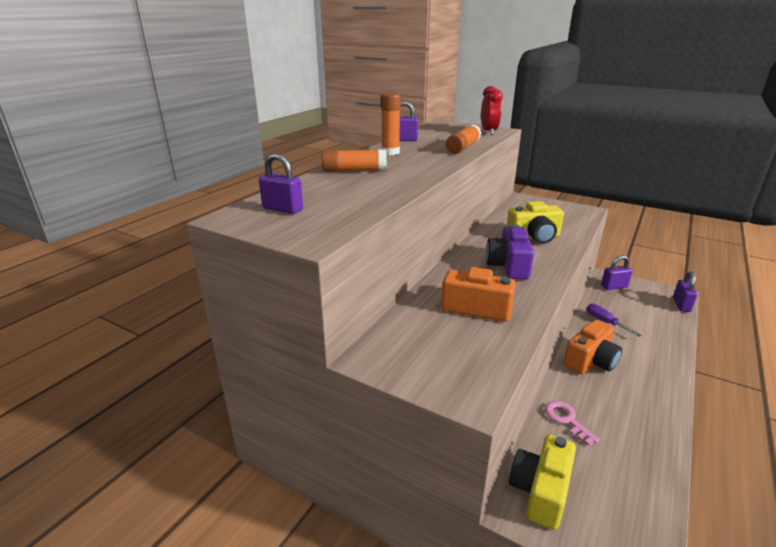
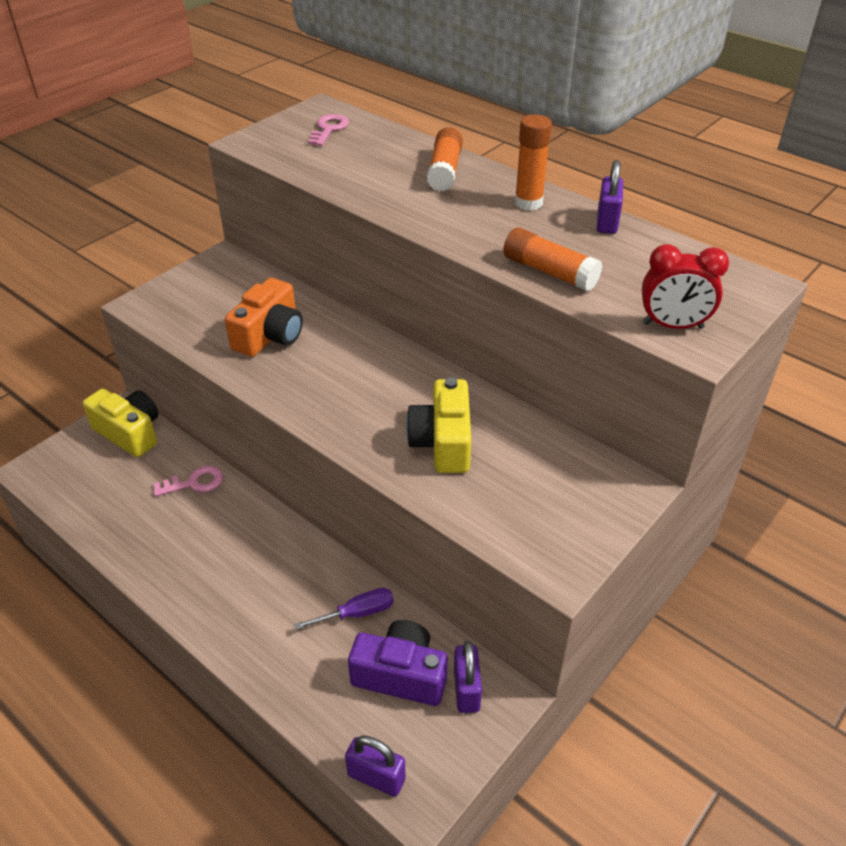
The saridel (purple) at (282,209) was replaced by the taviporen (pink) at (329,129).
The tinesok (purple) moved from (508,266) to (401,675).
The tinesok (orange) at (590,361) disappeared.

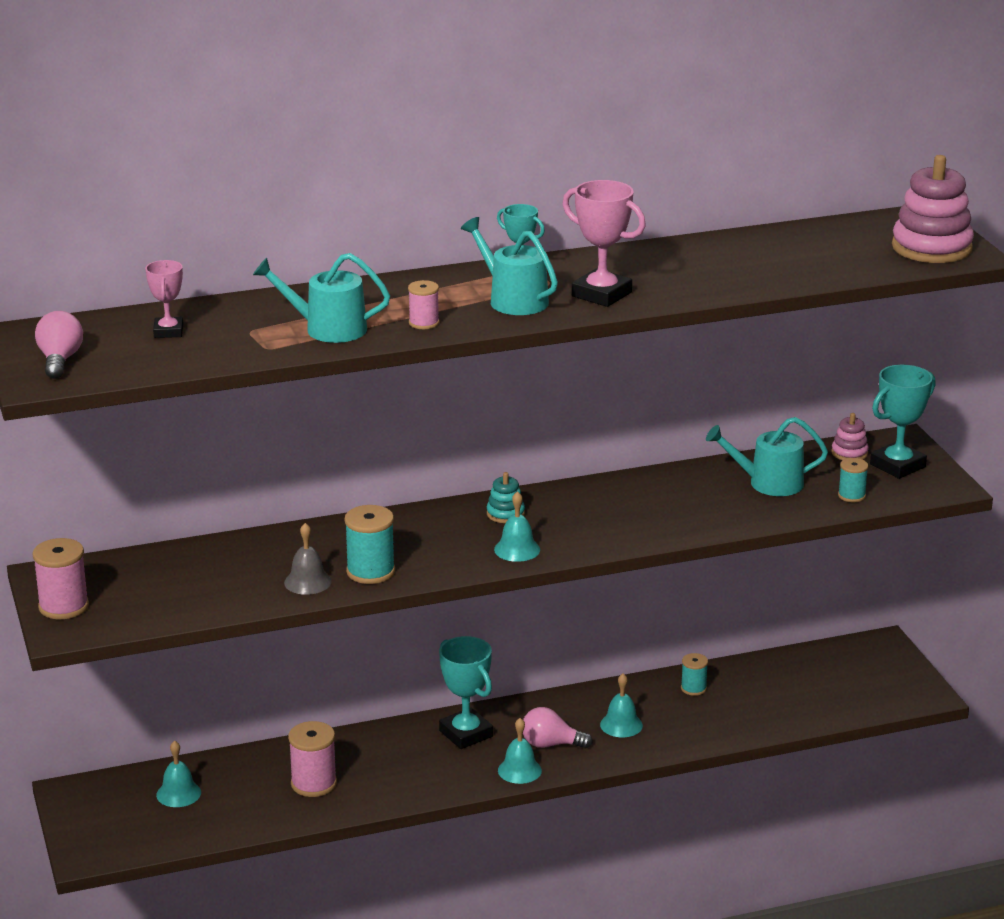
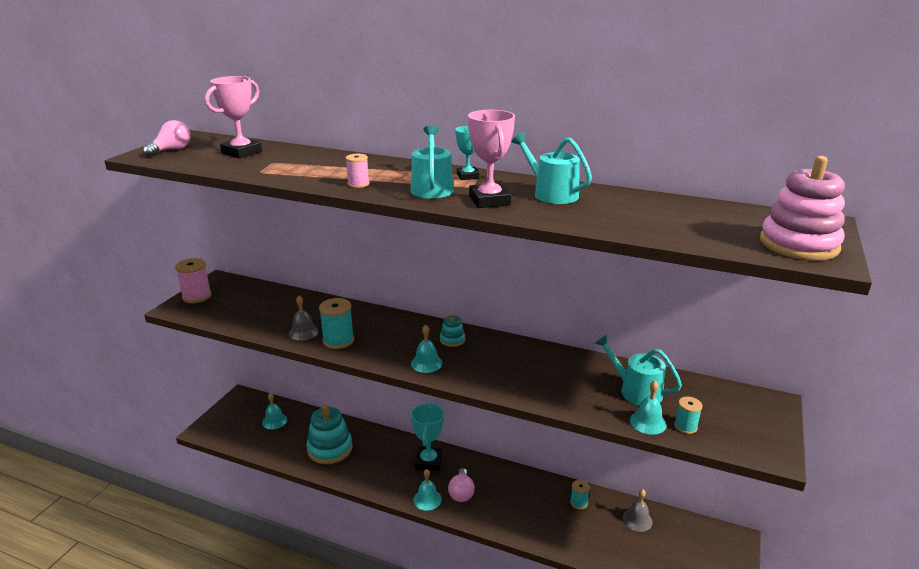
The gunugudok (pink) at (168,331) changed to 1.64 times the size.
The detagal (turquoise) moved from (328,329) to (551,194).
The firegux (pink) at (313,783) was replaced by the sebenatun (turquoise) at (330,449).
The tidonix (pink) at (550,744) turned 135 degrees counterclockwise.
The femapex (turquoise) moved from (621,725) to (648,422).
The sebenatun (pink) at (849,453) disappeared.
The gunugudok (turquoise) at (897,466) disappeared.
The femapex (grey) at (637,520) appeared.

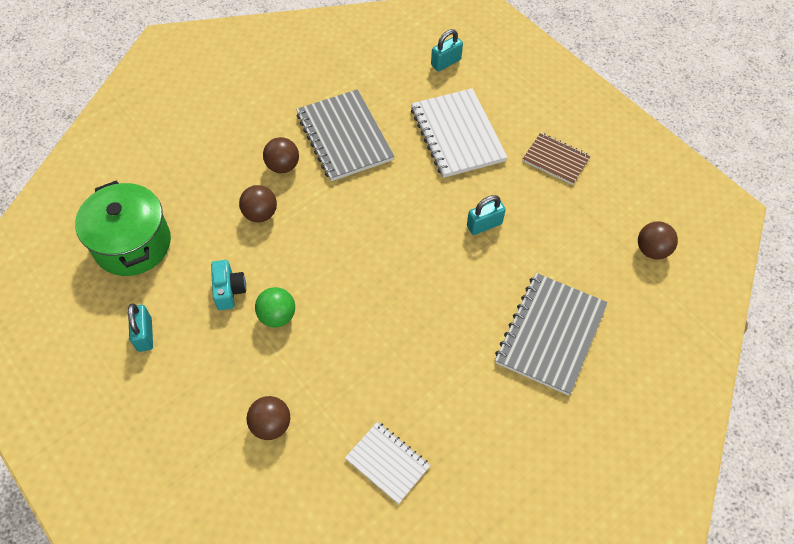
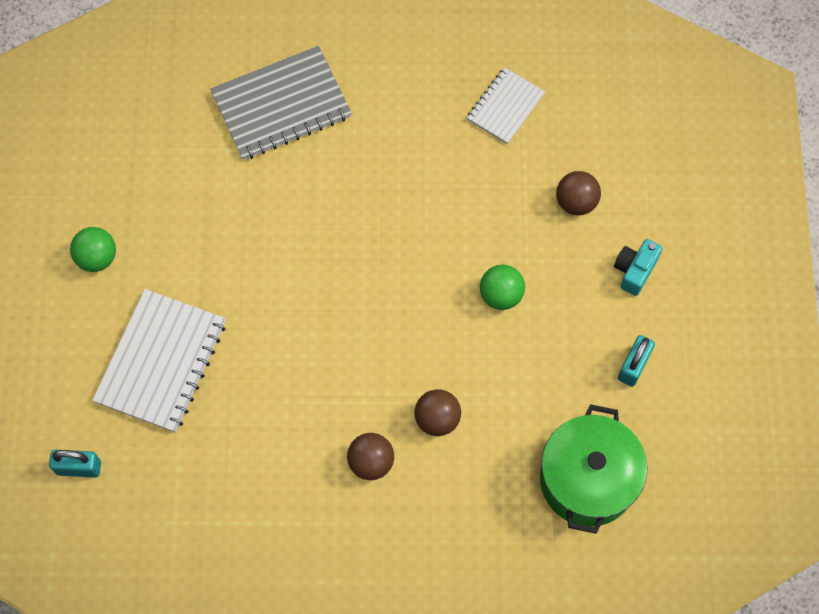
The tinesok (turquoise) moved from (229,290) to (635,270).
The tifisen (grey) at (344,137) disappeared.
The tifisen (white) at (387,462) turned 45 degrees clockwise.
The saridel (turquoise) at (484,225) disappeared.
The tifisen (brown) at (555,160) was replaced by the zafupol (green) at (97,257).
The zafupol (brown) at (652,250) disappeared.

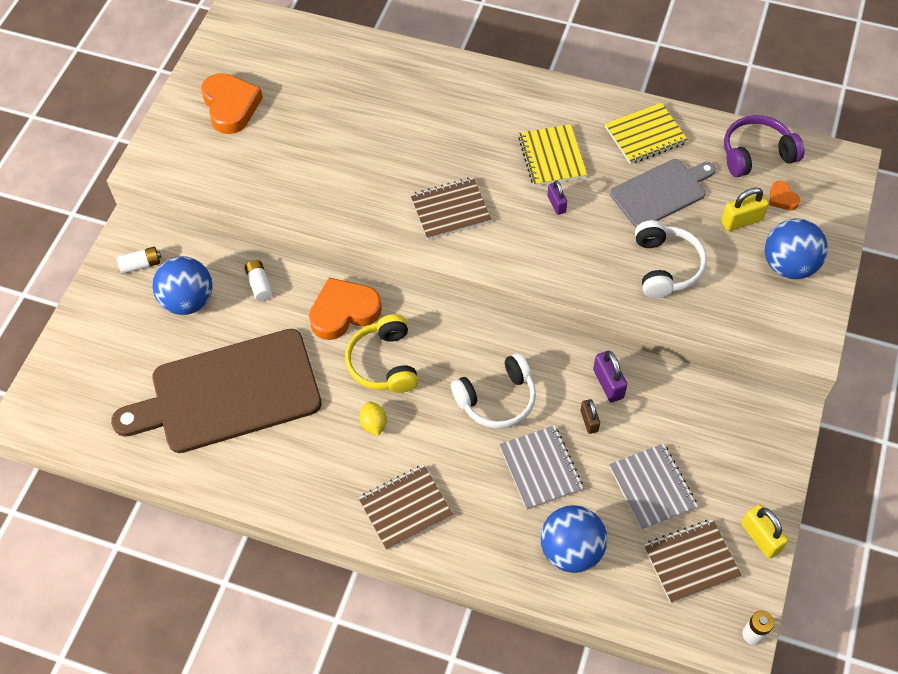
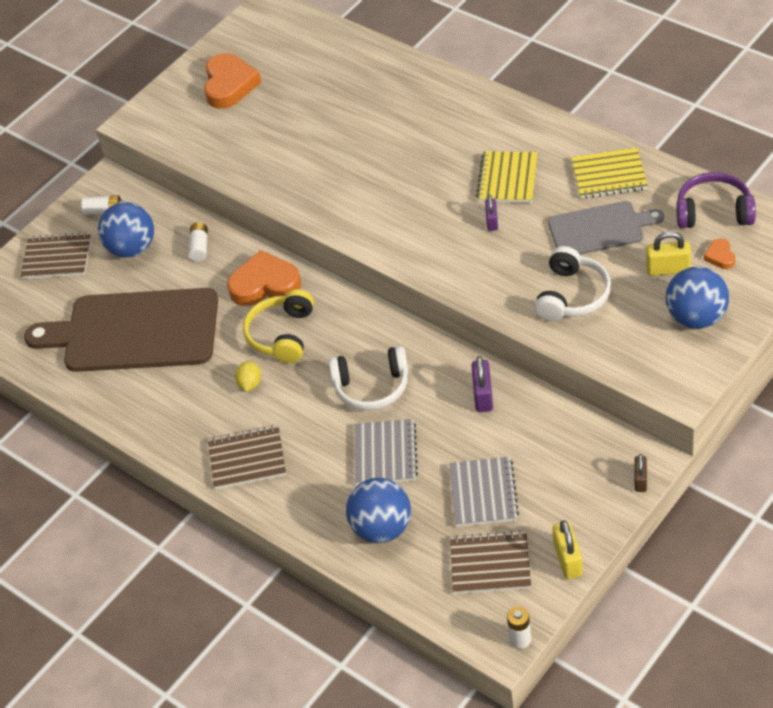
The tifisen (brown) moved from (450,210) to (57,258).
The saridel (brown) moved from (589,421) to (640,480).

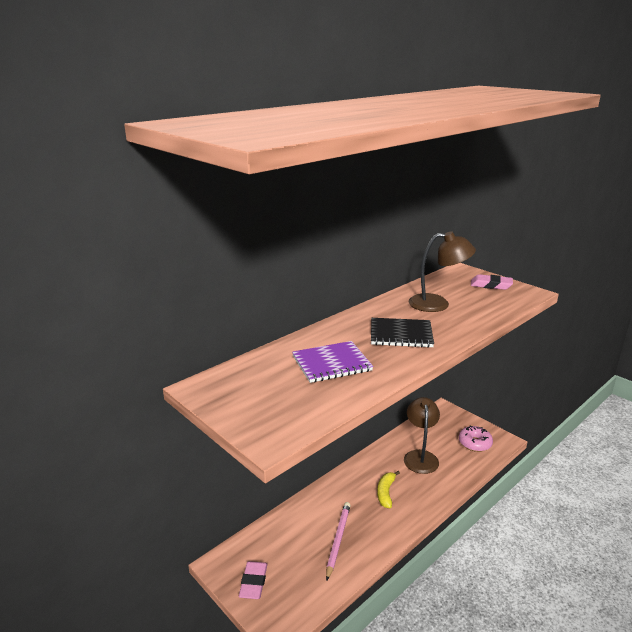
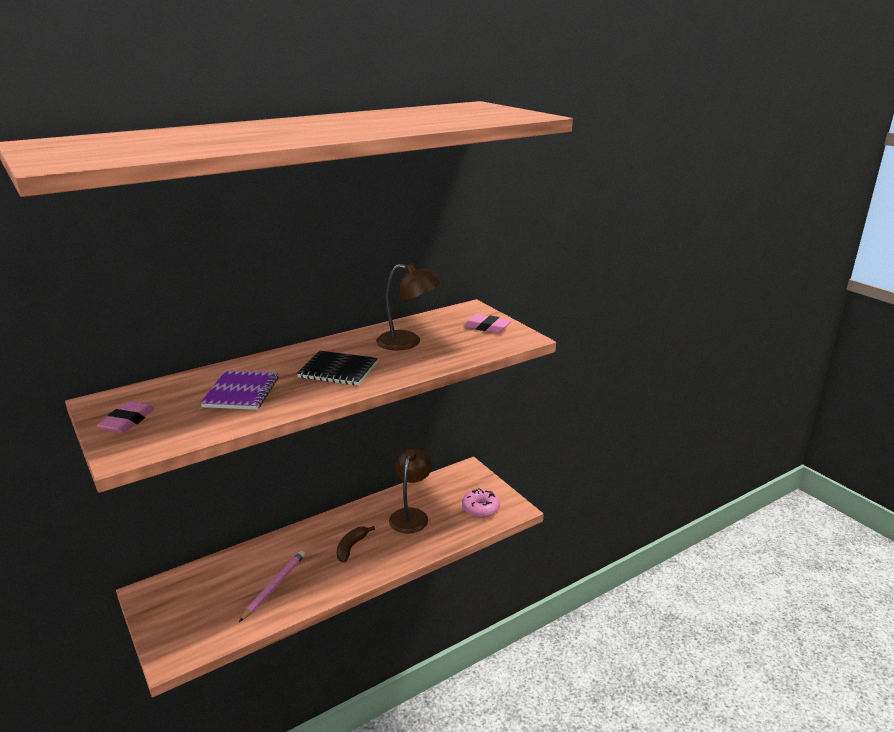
The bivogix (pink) moved from (253,582) to (127,421).
The tifisen (purple) at (331,363) turned 75 degrees counterclockwise.
The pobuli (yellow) at (386,493) became the pobuli (brown) at (351,547).

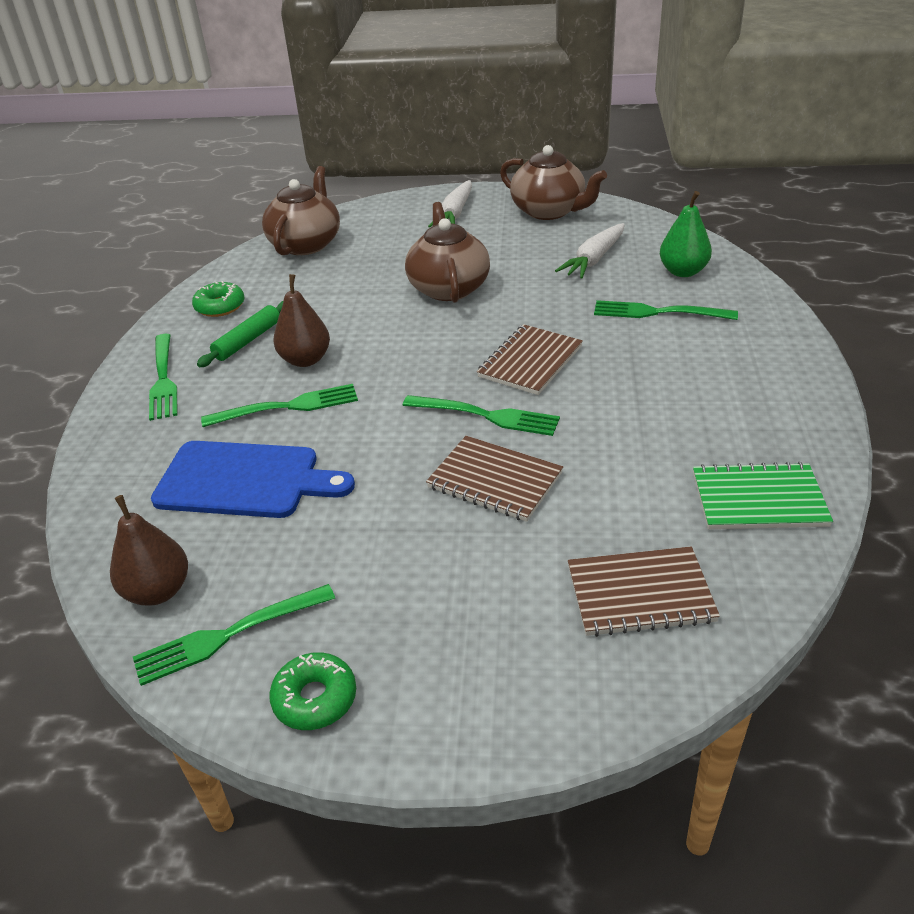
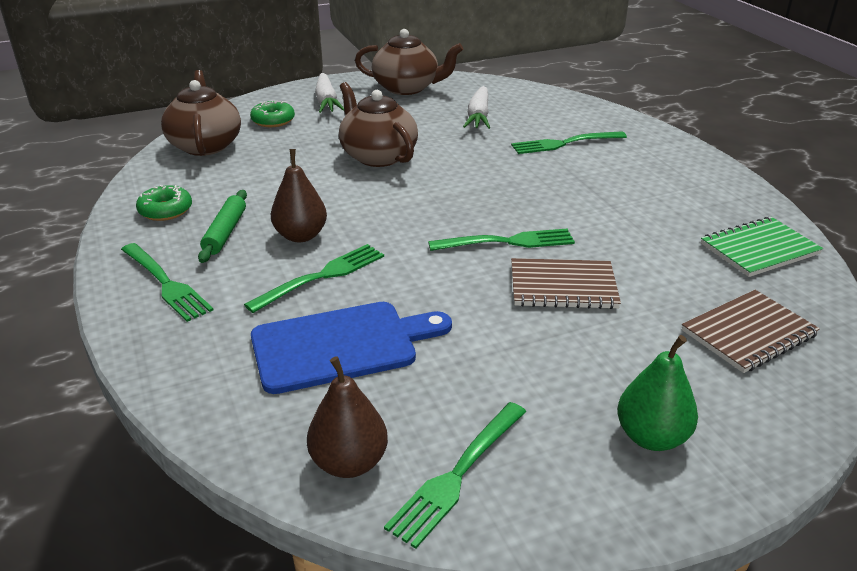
The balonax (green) moved from (315,698) to (273,120).
The tifisen (brown) at (530,362) disappeared.
The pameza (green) moved from (683,272) to (651,437).

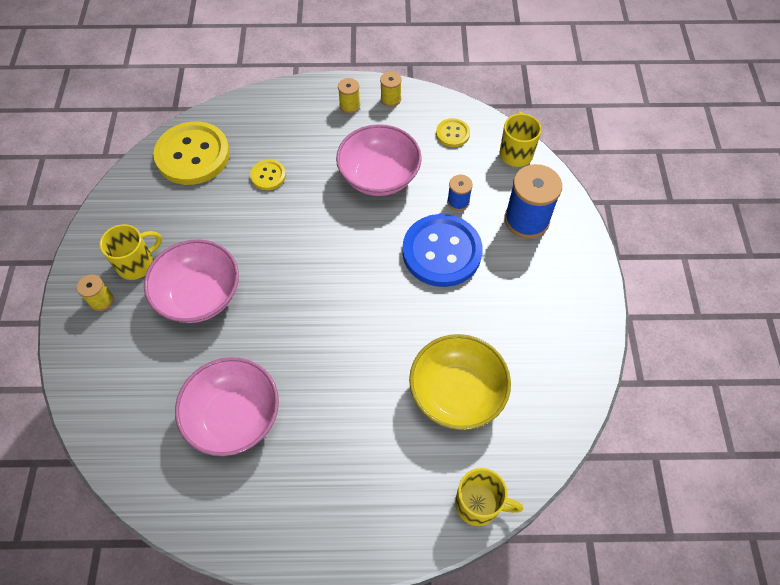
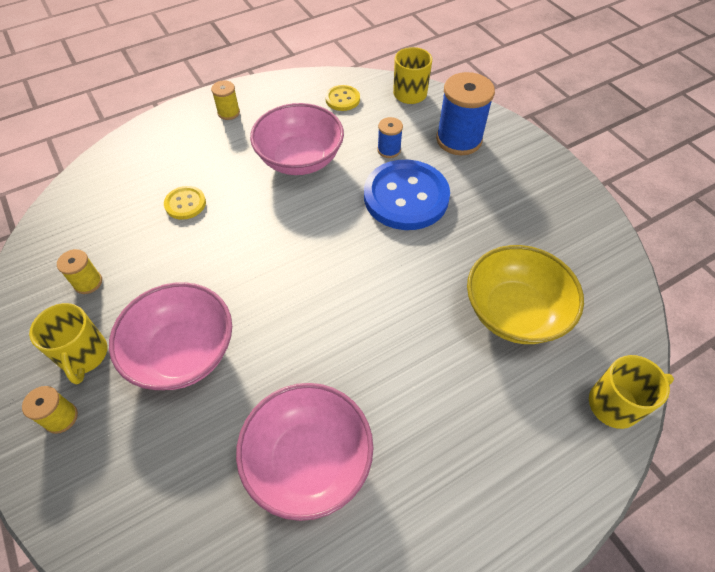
The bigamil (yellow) at (136,264) turned 135 degrees clockwise.
The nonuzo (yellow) at (193,155) disappeared.
The firegux (yellow) moved from (390,99) to (88,282).

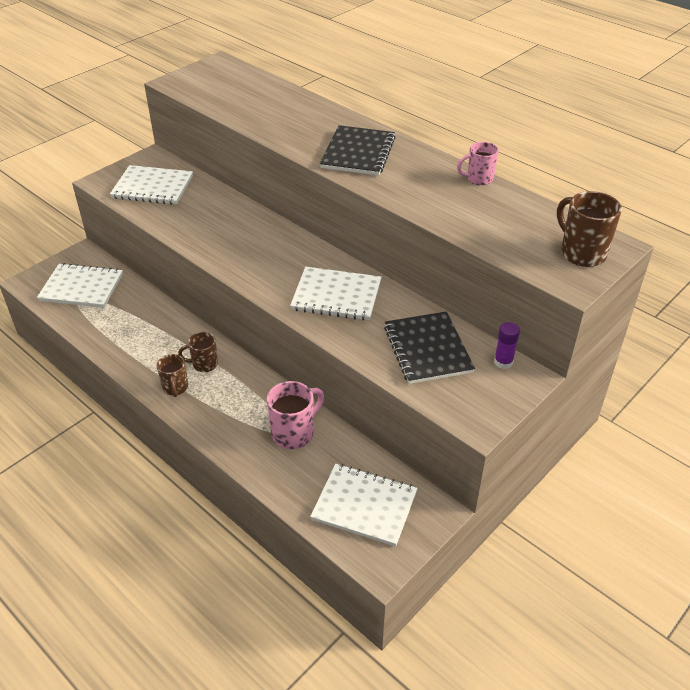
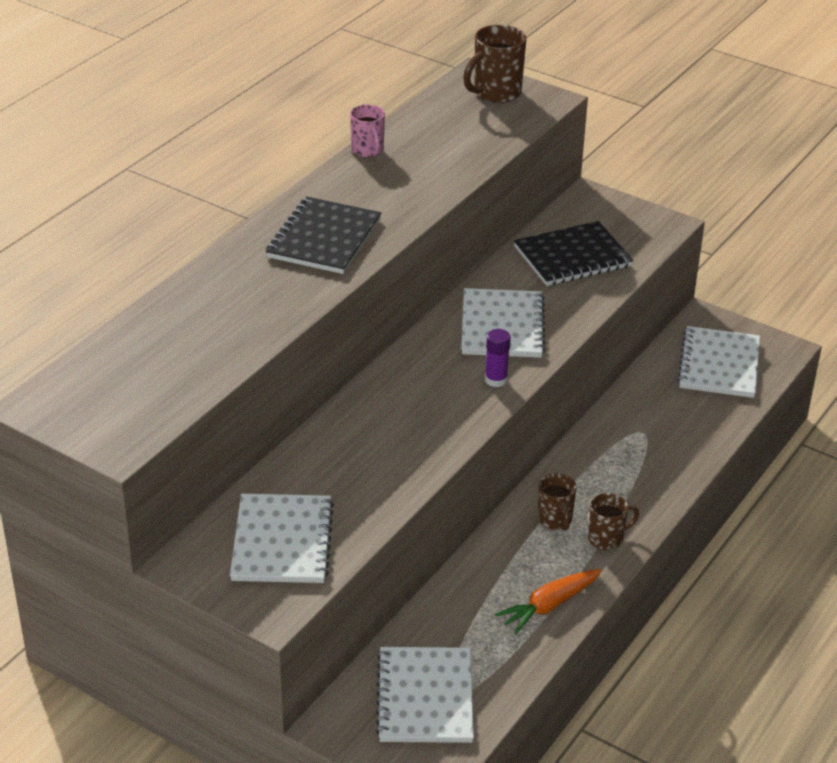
The bigamil (pink) at (294,433) disappeared.
The tifisen (black) at (358,153) turned 75 degrees counterclockwise.
The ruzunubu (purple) moved from (503,362) to (496,380).
The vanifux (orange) at (549,605) appeared.

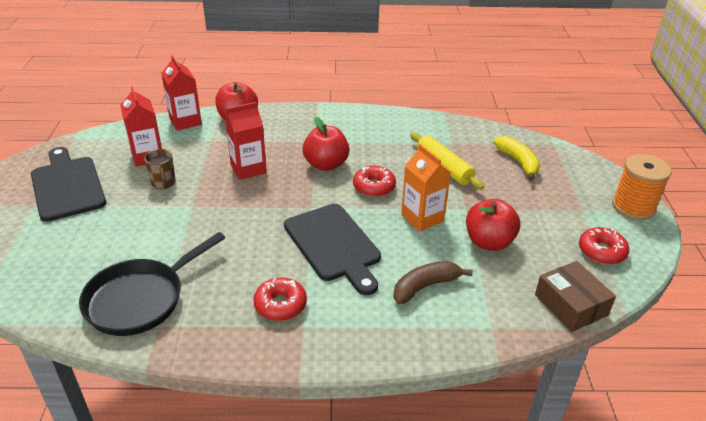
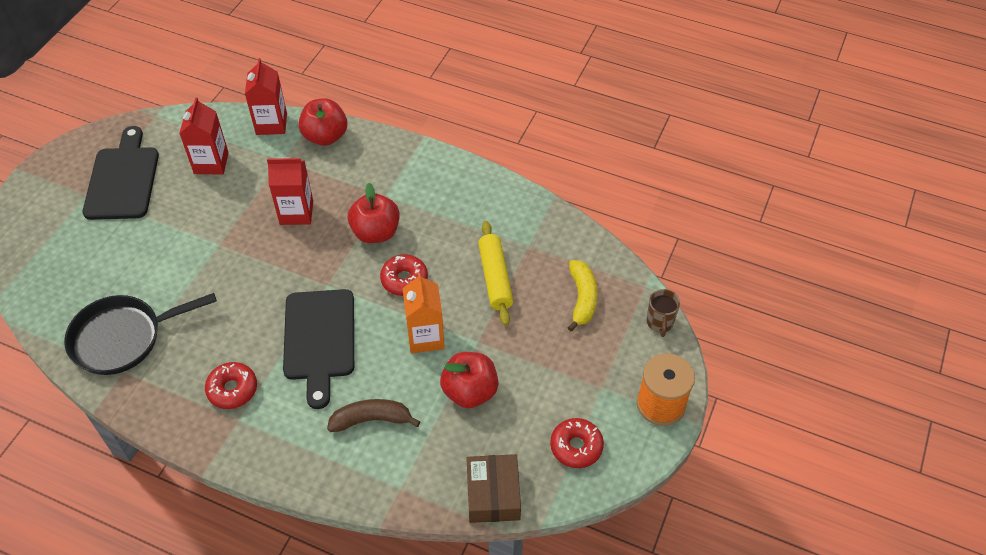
The bigamil (brown) moved from (163,183) to (659,323).

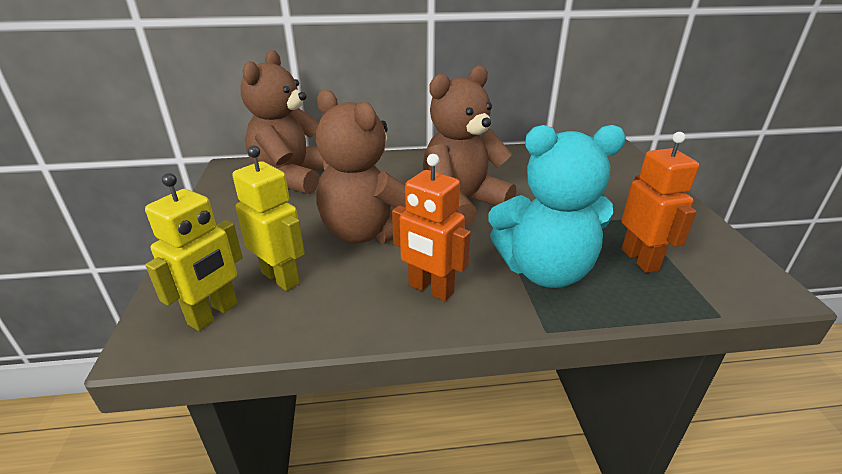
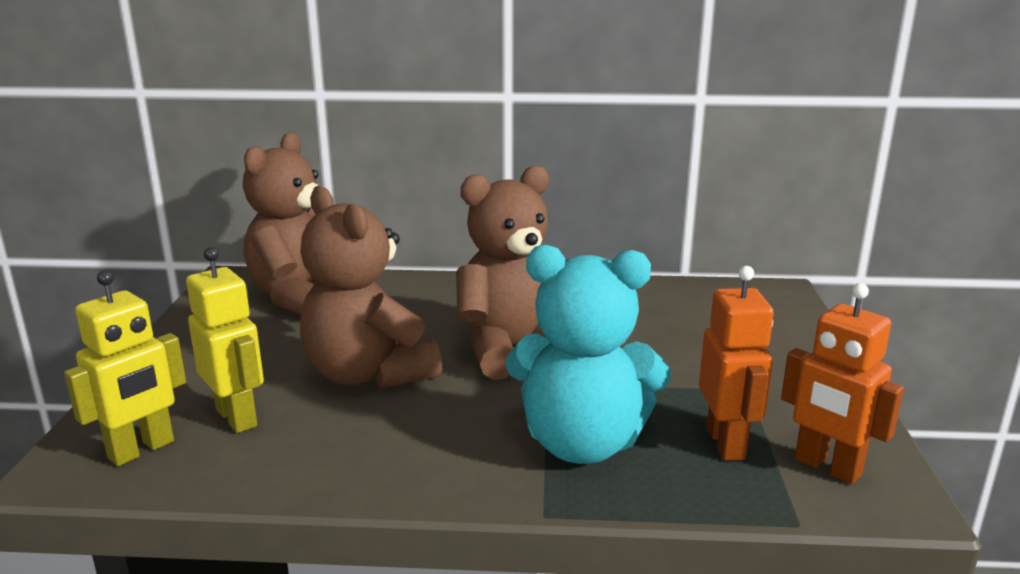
The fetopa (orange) moved from (430,289) to (827,467).

